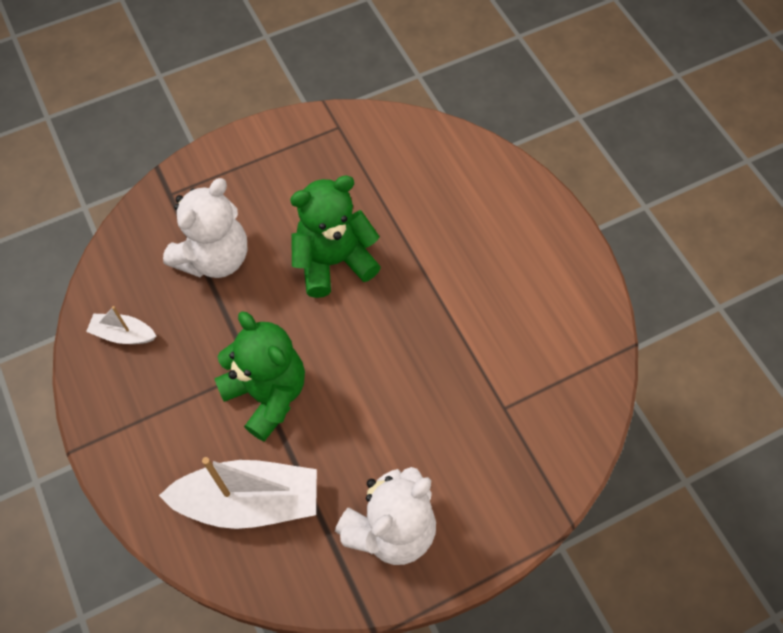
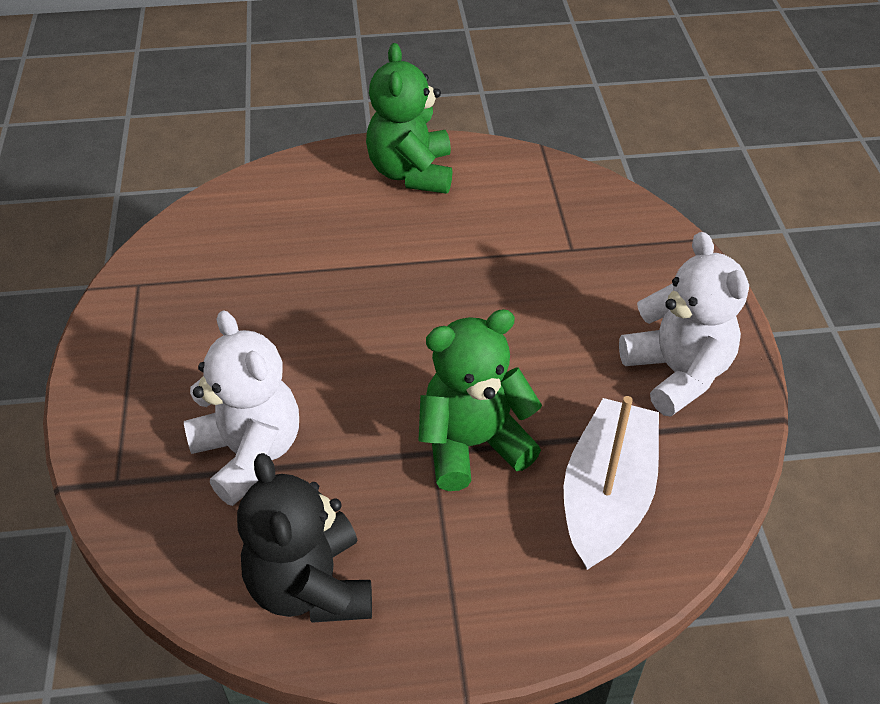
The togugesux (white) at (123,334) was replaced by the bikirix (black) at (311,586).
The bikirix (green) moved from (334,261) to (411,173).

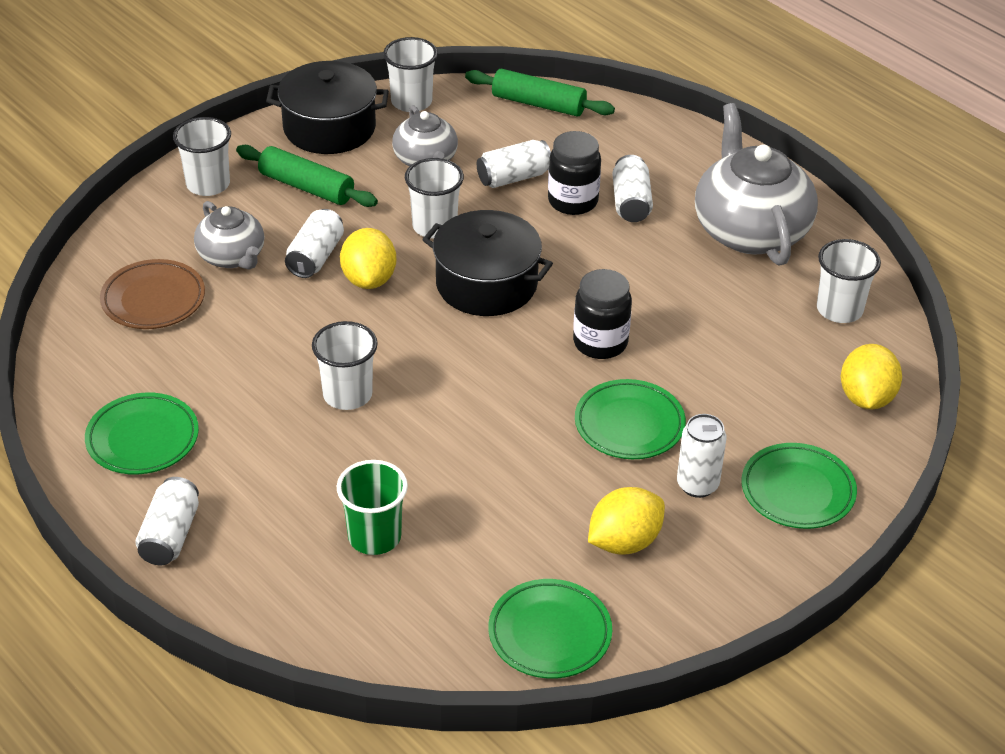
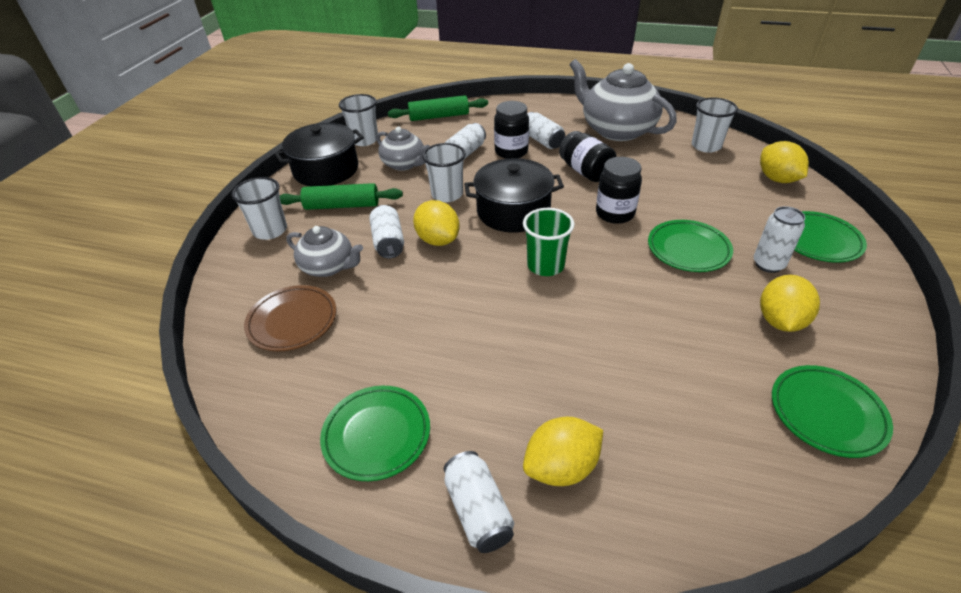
The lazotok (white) at (347,395) disappeared.
The lazotok (green) moved from (374,537) to (545,265).
The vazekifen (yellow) at (561,467) appeared.
The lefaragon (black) at (585,171) appeared.

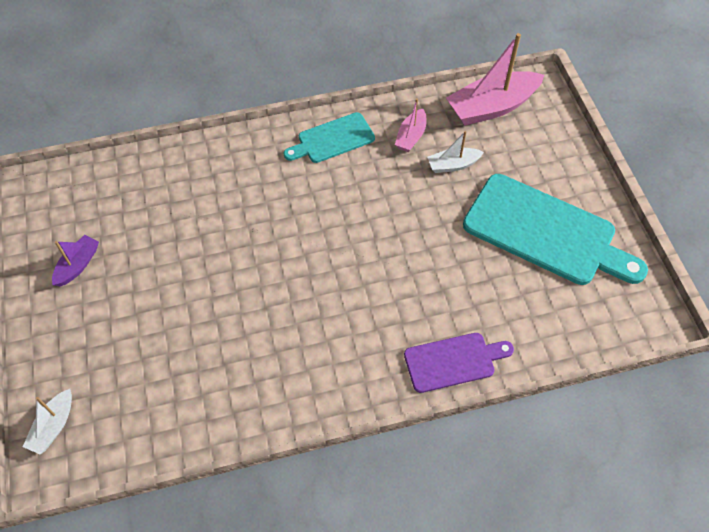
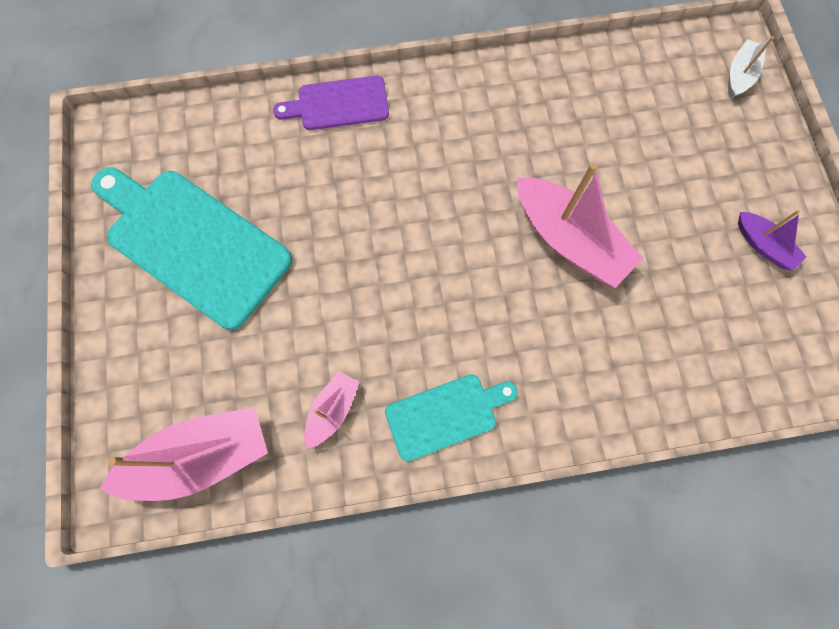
The togugesux (purple) at (78,265) turned 75 degrees counterclockwise.
The togugesux (white) at (453,165) disappeared.
The togugesux (pink) at (569,240) appeared.

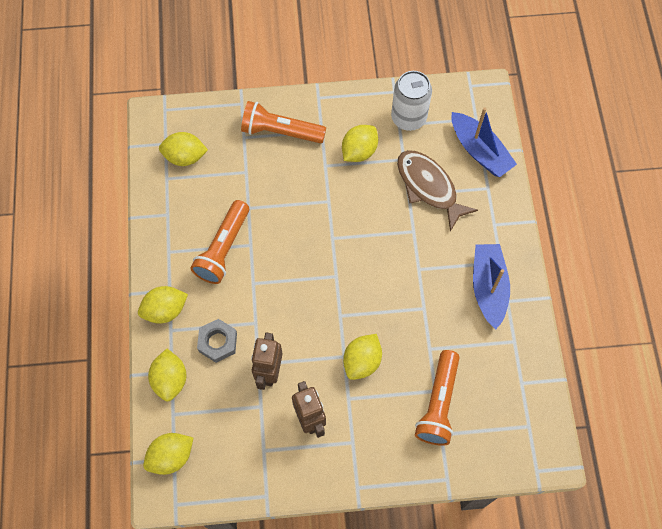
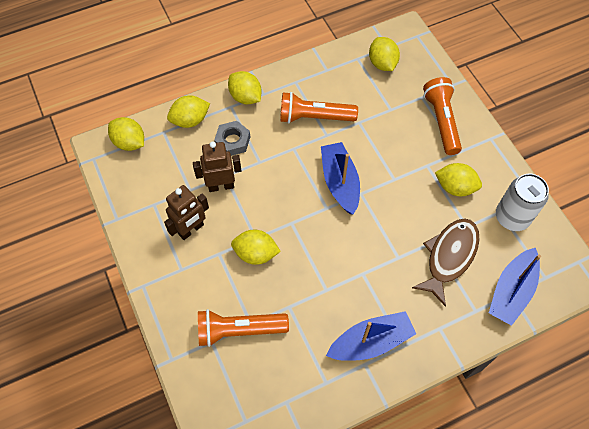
The togugesux (blue) at (340,182) appeared.

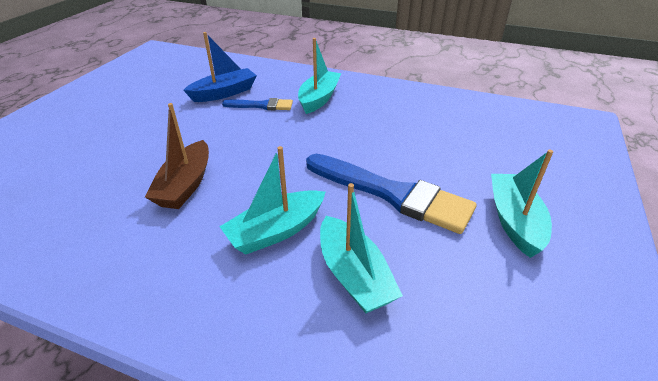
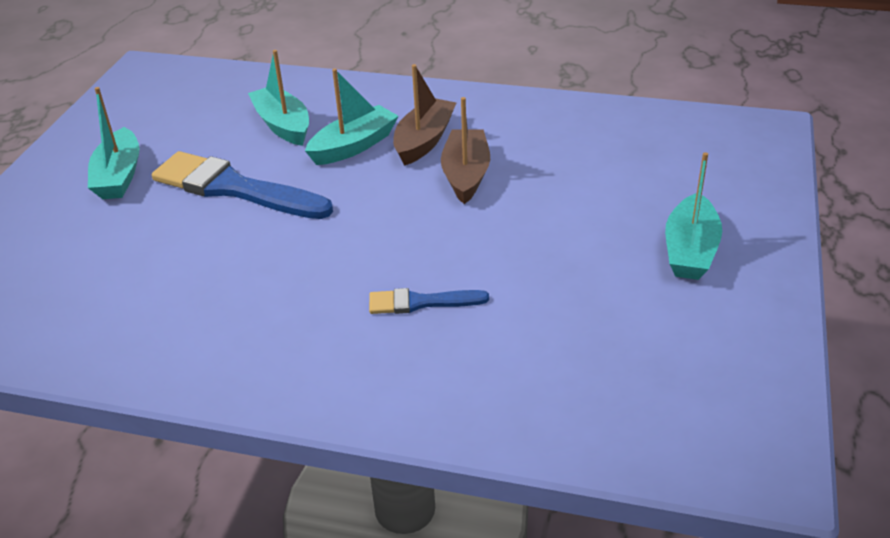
The togugesux (blue) at (224,93) disappeared.
The togugesux (turquoise) moved from (319,98) to (690,250).
The togugesux (brown) at (424,141) appeared.

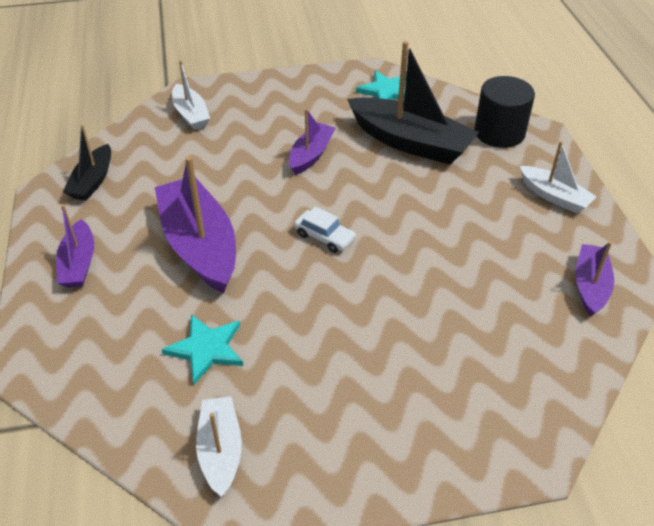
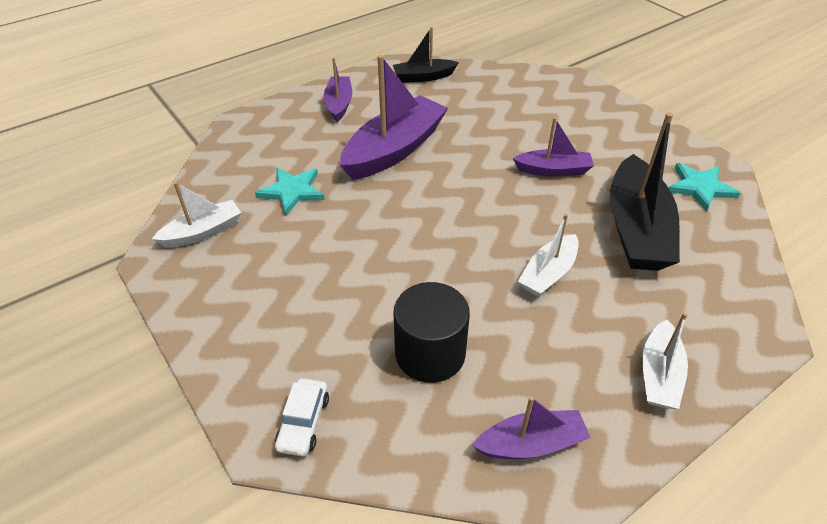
The togugesux (purple) at (79,263) turned 120 degrees clockwise.
The togugesux (white) moved from (191,114) to (548,273).
The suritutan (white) moved from (324,237) to (303,422).
The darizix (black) moved from (499,133) to (430,353).

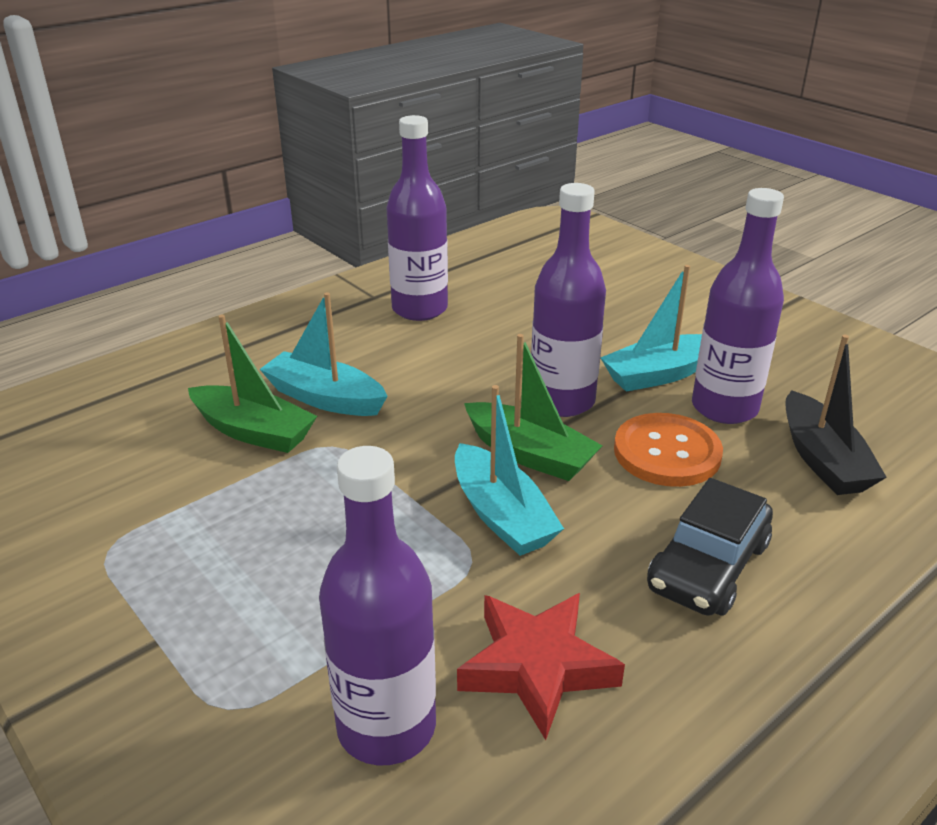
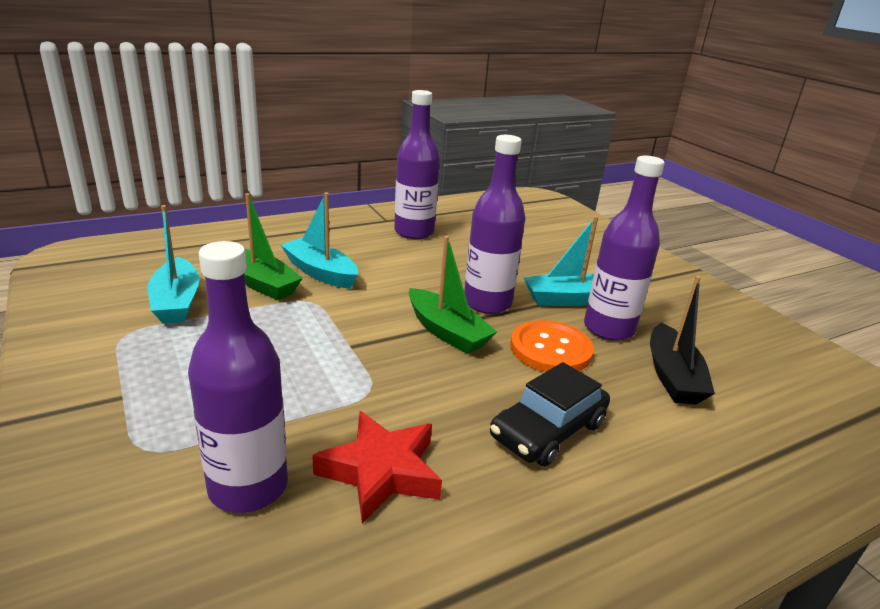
The togugesux (turquoise) moved from (501,515) to (176,302).

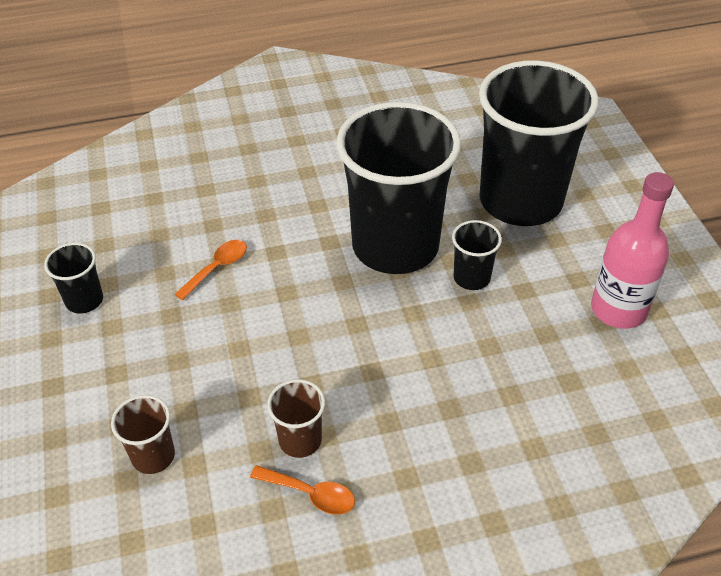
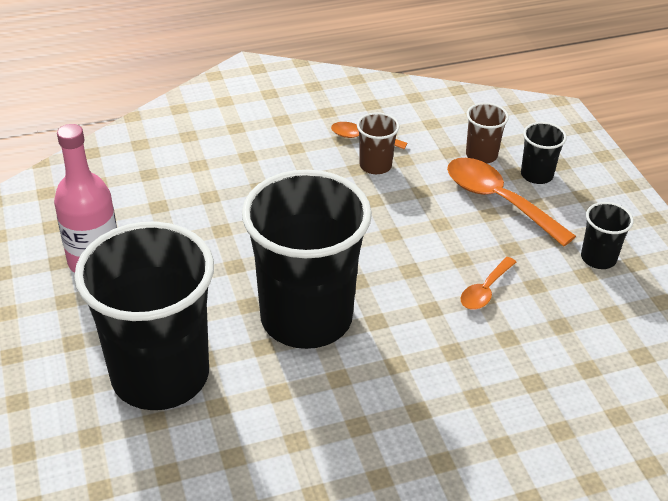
The lazotok (black) moved from (471,278) to (536,175).
The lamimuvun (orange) at (498,200) appeared.

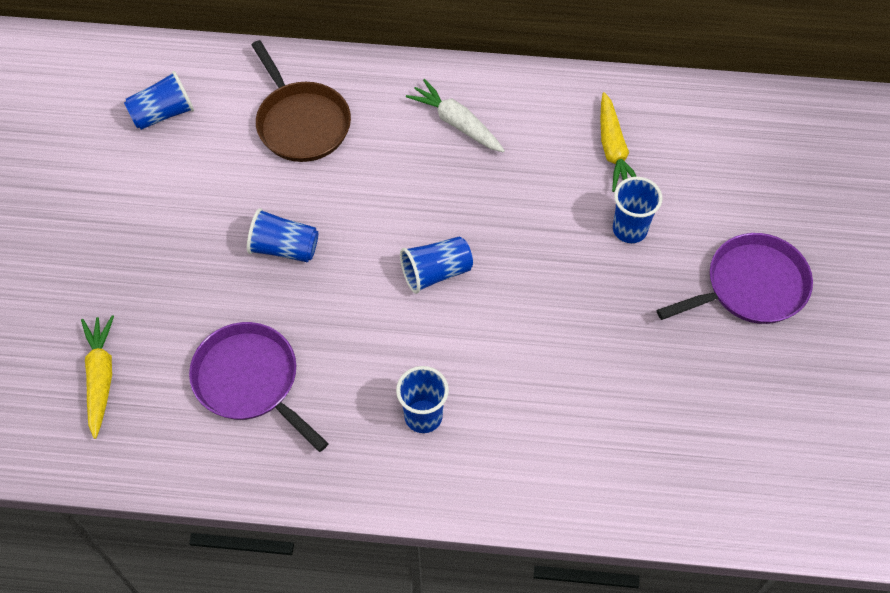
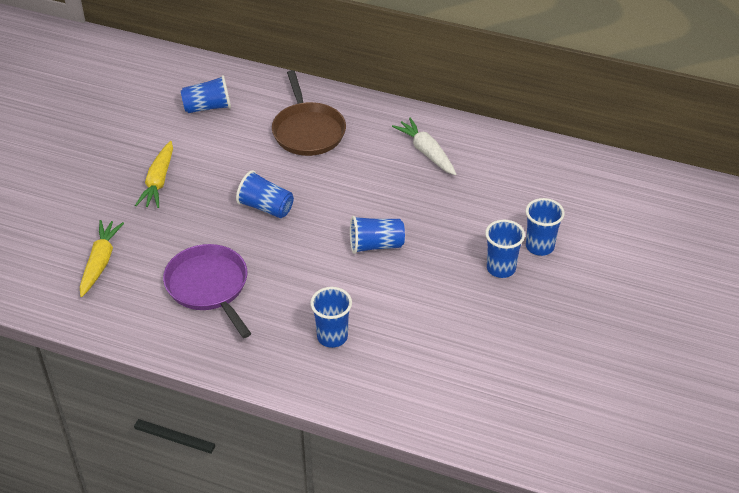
The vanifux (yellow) moved from (613,150) to (158,181).
The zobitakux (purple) at (751,286) disappeared.
The lazotok (blue) at (501,268) appeared.

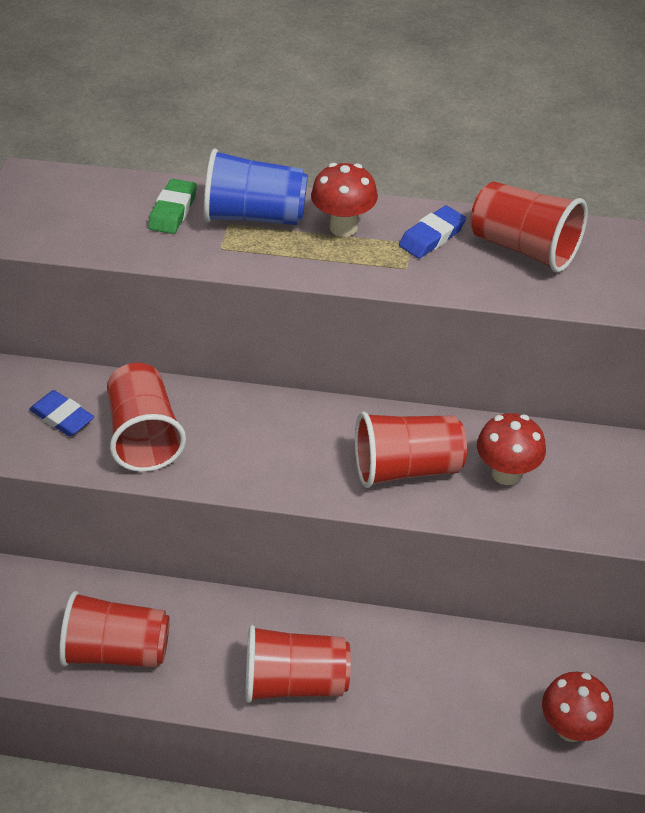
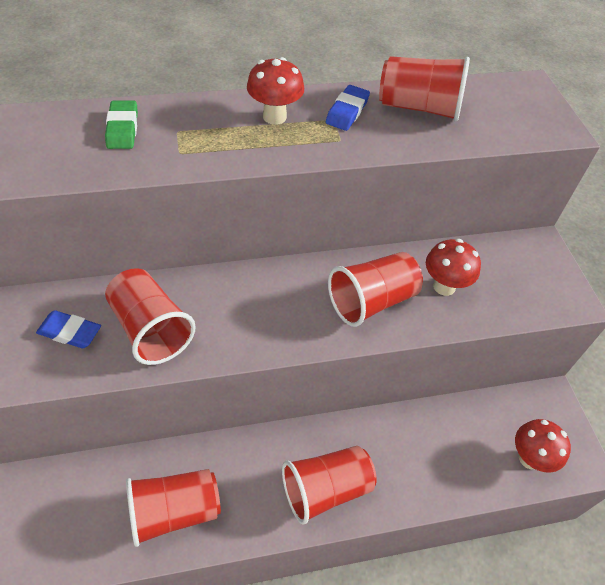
The lazotok (blue) at (255,216) disappeared.

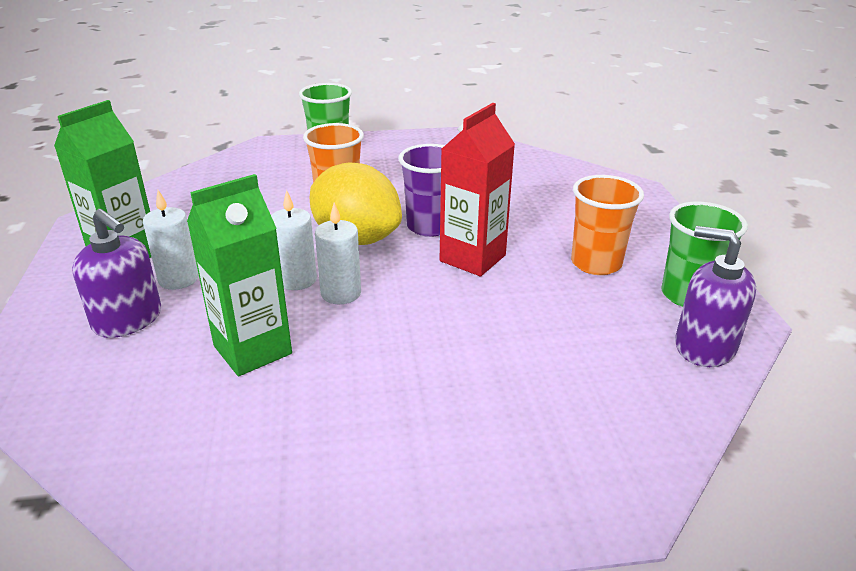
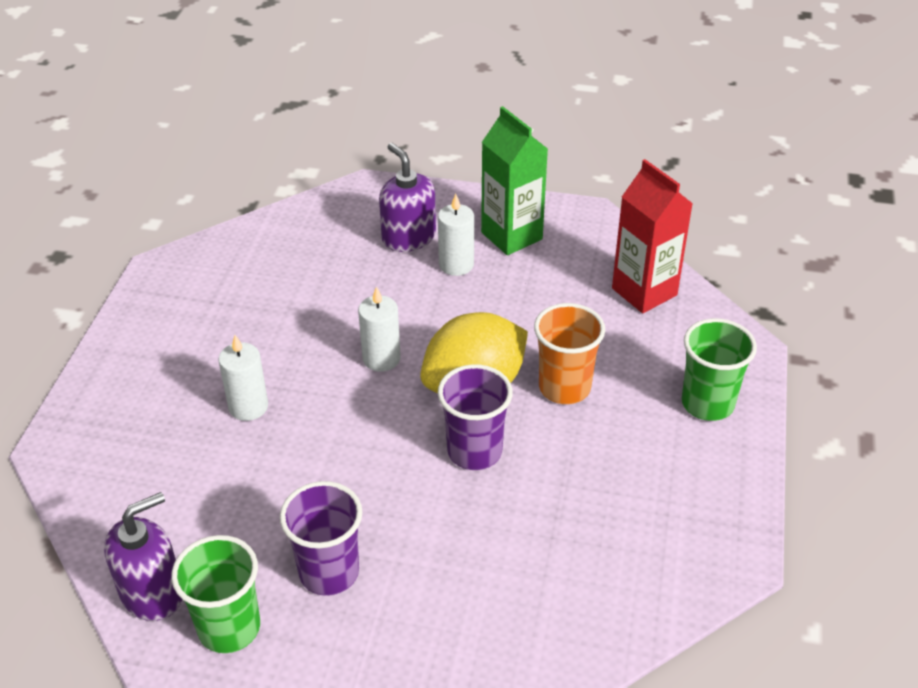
The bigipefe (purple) at (128,320) turned 90 degrees clockwise.
The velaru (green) at (252,350) disappeared.
The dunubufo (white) moved from (297,280) to (248,407).
The velaru (red) moved from (472,258) to (644,292).
The lazotok (orange) at (596,263) became the lazotok (purple) at (329,572).

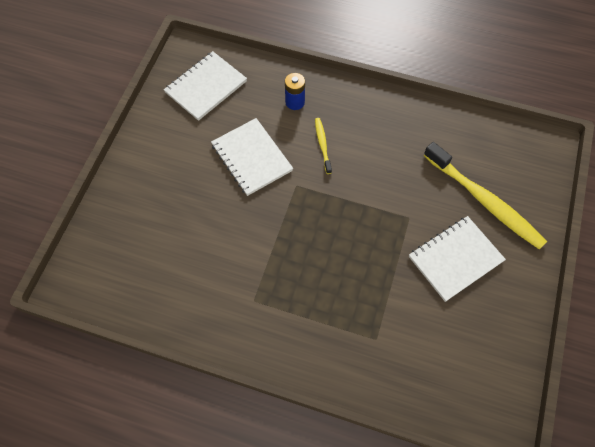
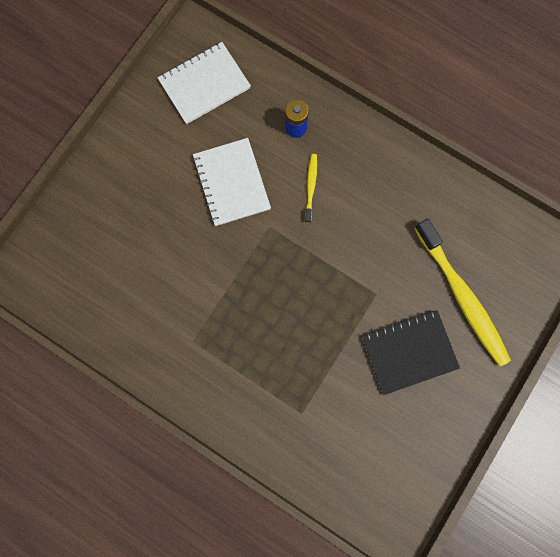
The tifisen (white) at (455,259) became the tifisen (black) at (409,352).

